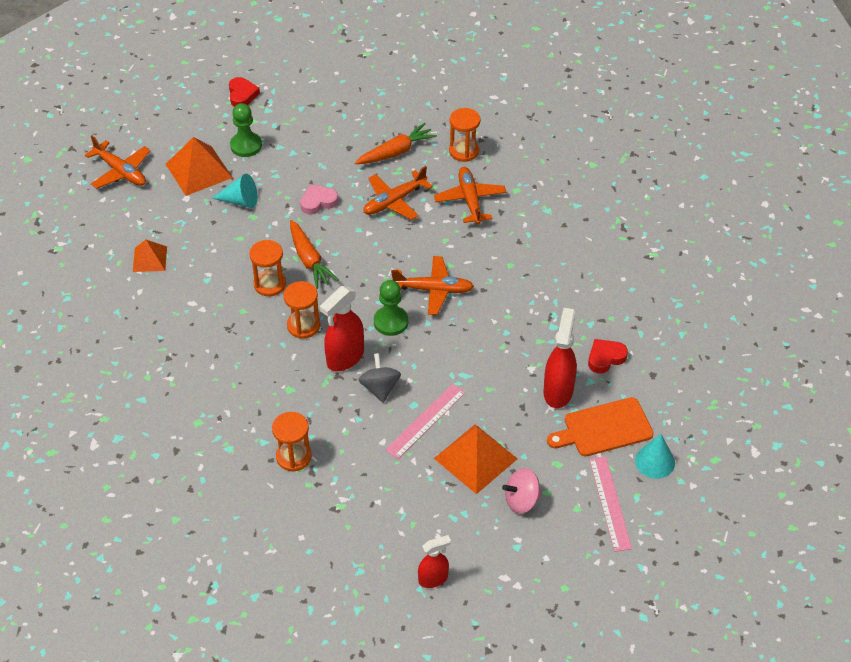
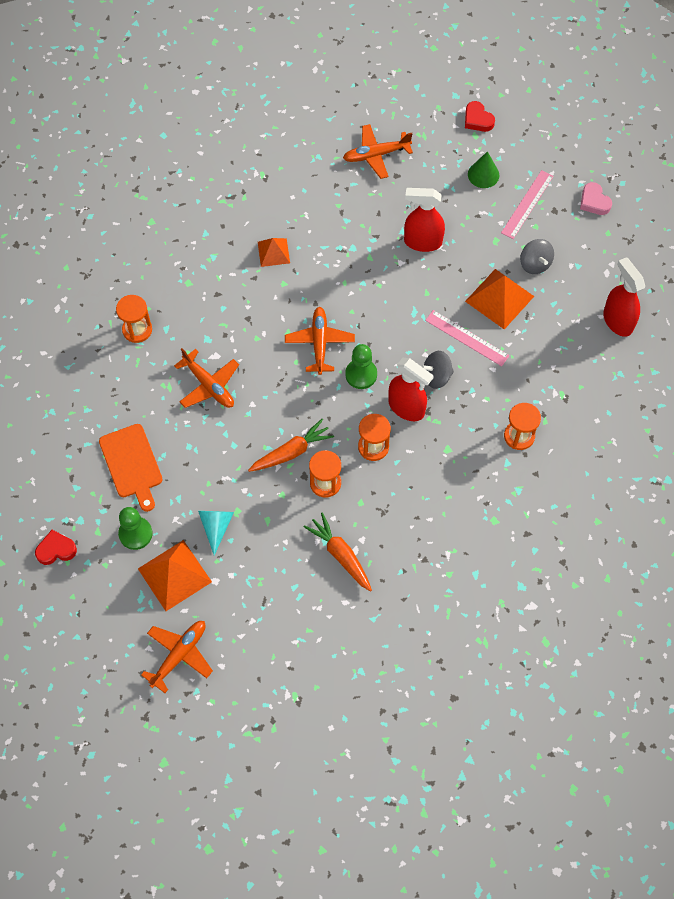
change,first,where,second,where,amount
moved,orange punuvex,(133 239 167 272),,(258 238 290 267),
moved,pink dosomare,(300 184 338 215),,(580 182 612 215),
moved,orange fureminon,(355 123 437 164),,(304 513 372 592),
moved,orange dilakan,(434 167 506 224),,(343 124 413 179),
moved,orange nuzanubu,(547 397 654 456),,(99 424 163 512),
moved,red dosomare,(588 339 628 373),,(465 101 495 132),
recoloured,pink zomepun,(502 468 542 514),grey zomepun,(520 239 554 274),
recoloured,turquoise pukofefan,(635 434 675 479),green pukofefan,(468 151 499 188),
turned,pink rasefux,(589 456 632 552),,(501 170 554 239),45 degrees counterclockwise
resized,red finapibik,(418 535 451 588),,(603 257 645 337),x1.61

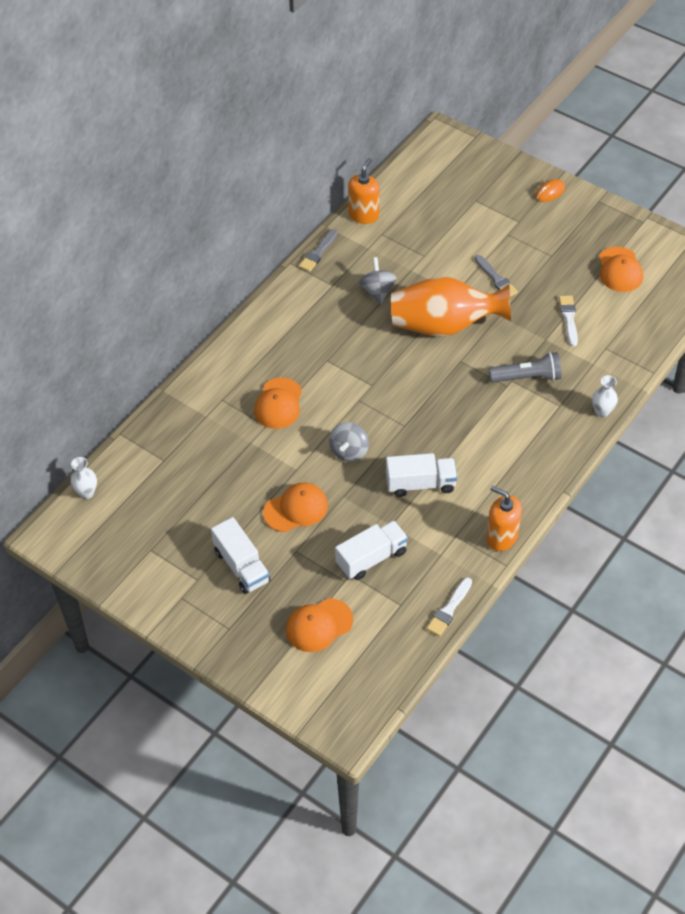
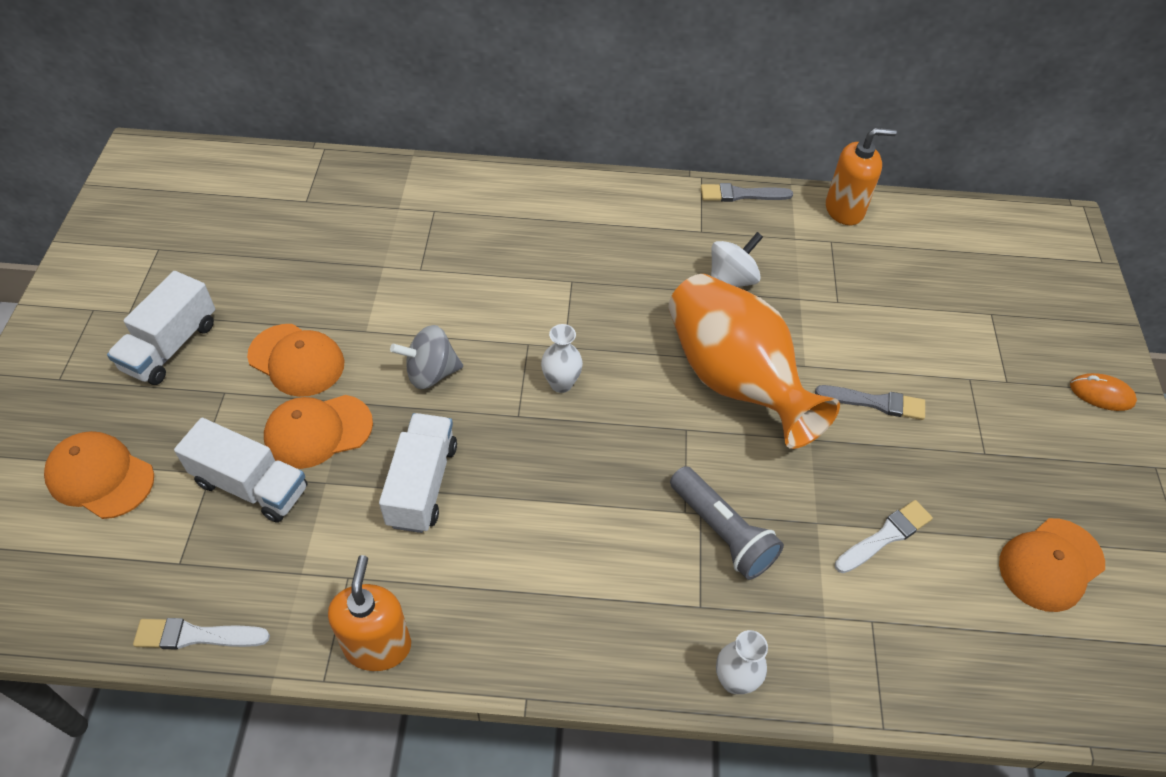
change,first,where,second,where,amount
moved,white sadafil,(71 457 97 499),,(541 324 583 393),
moved,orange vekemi,(254 378 302 429),,(264 395 373 469),
recoloured,grey zomepun,(359 257 397 304),white zomepun,(711 232 763 287),
turned,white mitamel,(386 453 457 497),,(379 413 457 533),135 degrees counterclockwise
turned,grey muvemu,(475 255 518 297),,(815 385 925 420),105 degrees counterclockwise

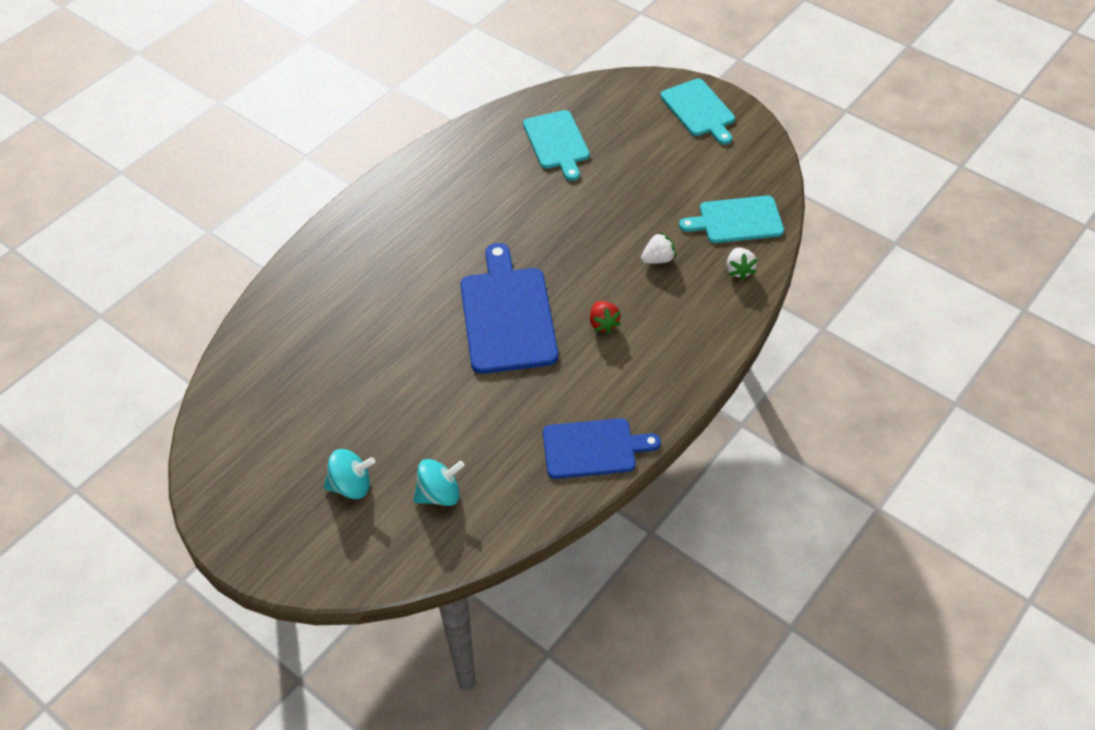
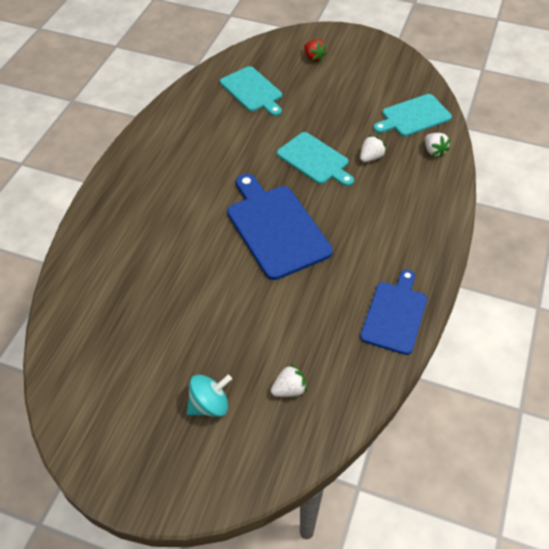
change,first,where,second,where,amount
moved,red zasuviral,(590 301 621 334),,(304 39 327 62),
moved,turquoise nuzanubu,(660 78 735 145),,(277 132 354 186),
replaced,turquoise zomepun,(413 459 465 506),white zasuviral,(271 364 307 397),
turned,blue nuzanubu,(543 418 661 479),,(360 269 427 355),45 degrees counterclockwise

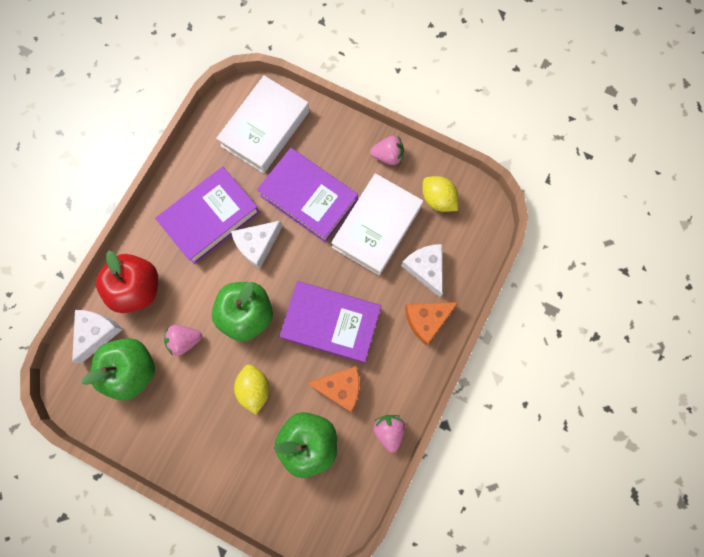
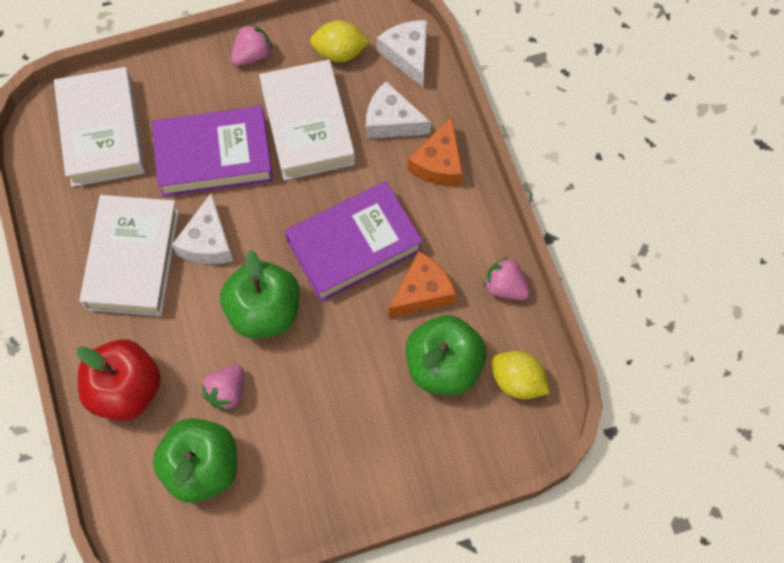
change,first,where,second,where,amount
moved,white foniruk,(72 310 123 363),,(377 20 427 87),
moved,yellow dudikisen,(234 364 270 415),,(491 351 550 399),
recoloured,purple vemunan,(155 167 260 264),white vemunan,(80 195 179 316),

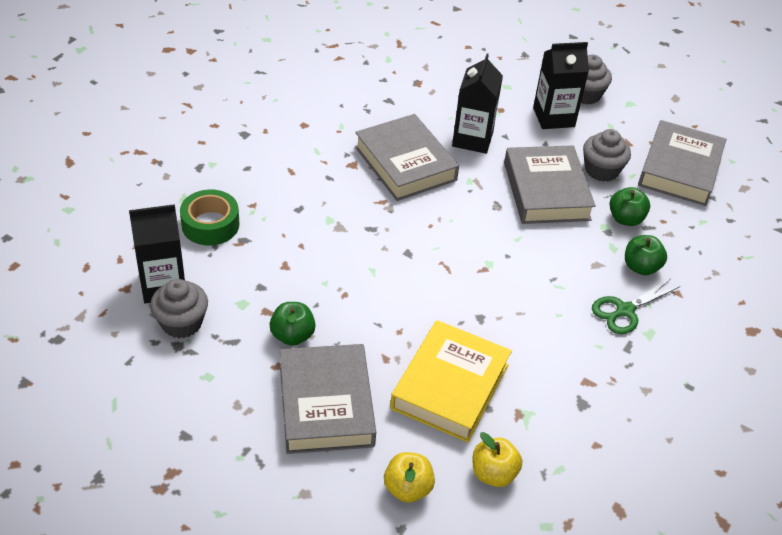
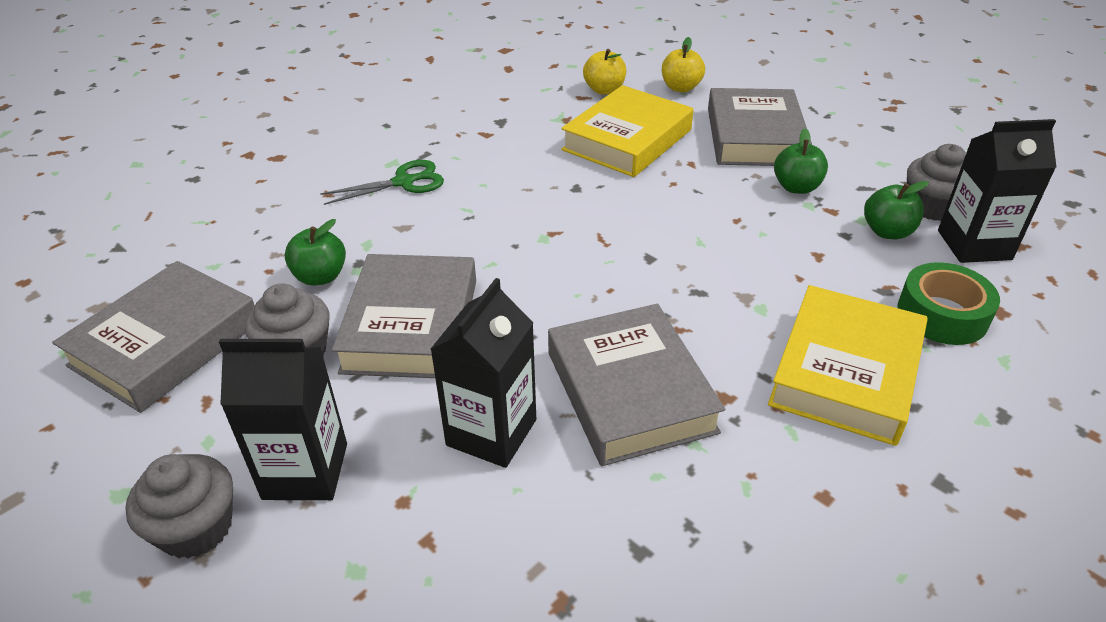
change,first,where,second,where,amount
added,,,yellow vemunan,(768 285 928 446),
moved,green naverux,(625 235 667 275),,(864 181 929 239),

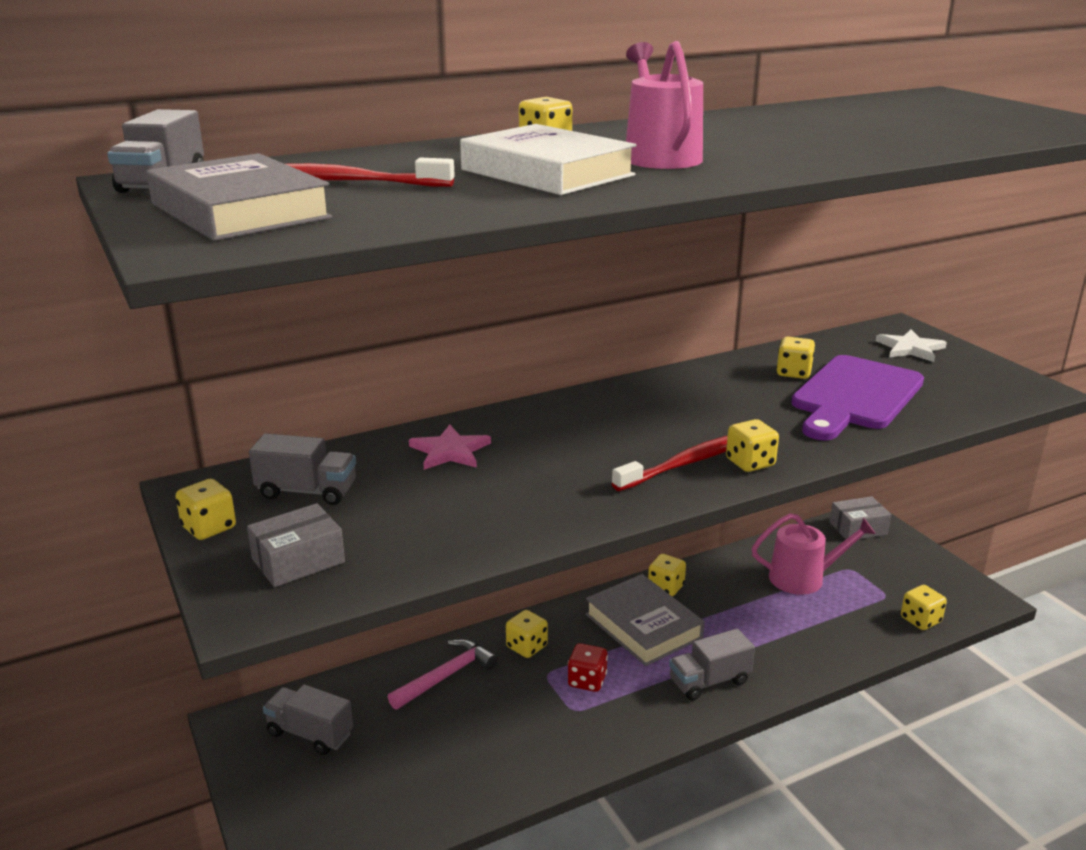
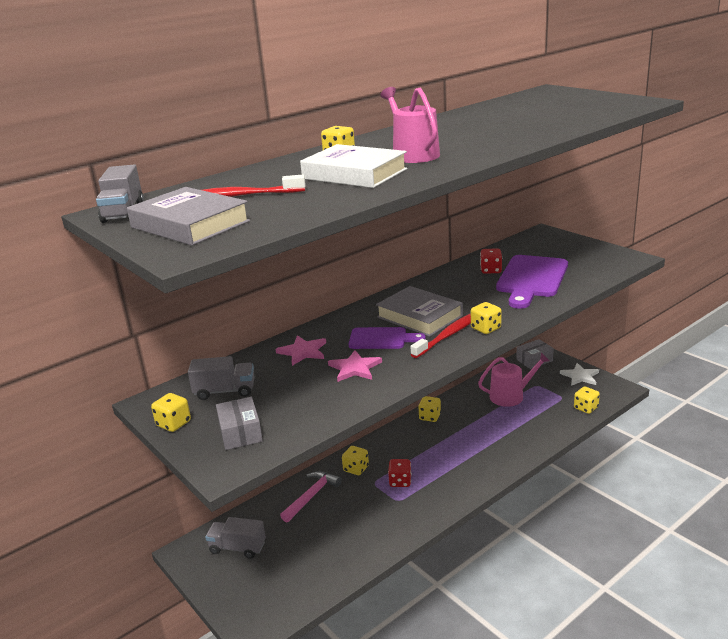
change,first,where,second,where,amount
removed,grey mitamel,(669 629 755 701),,,
added,,,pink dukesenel,(328 350 382 382),
added,,,purple nuzanubu,(348 327 426 349),
moved,grey vemunan,(586 574 705 666),,(376 286 463 337),
moved,white dukesenel,(876 330 947 362),,(560 363 599 386),
recoloured,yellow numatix,(776 337 815 379),red numatix,(480 248 502 274),
turned,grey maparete,(247 503 345 587),,(216 397 263 450),60 degrees counterclockwise

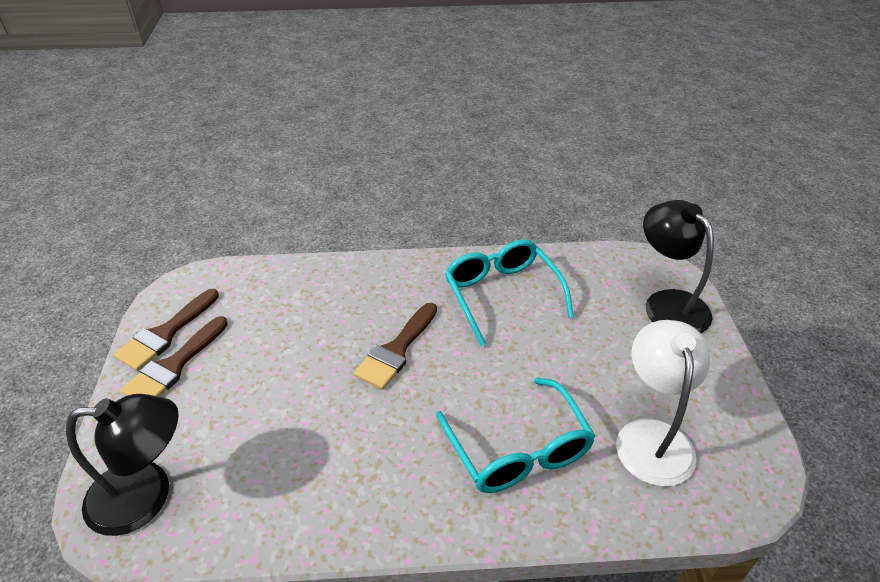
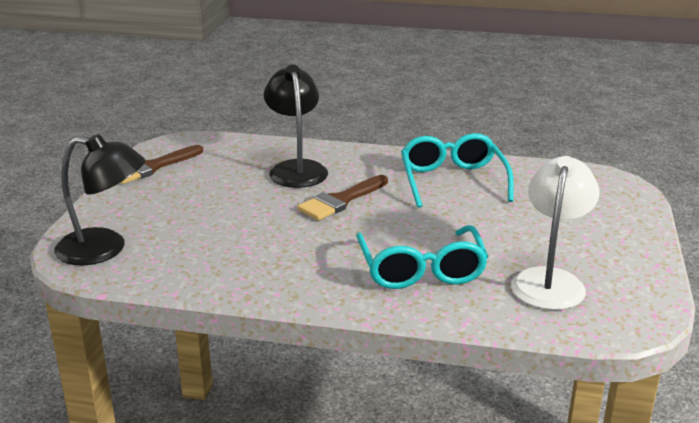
change,first,where,second,where,amount
removed,brown muvemu,(121 316 228 397),,,
moved,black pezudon,(643 200 714 333),,(264 65 328 188),

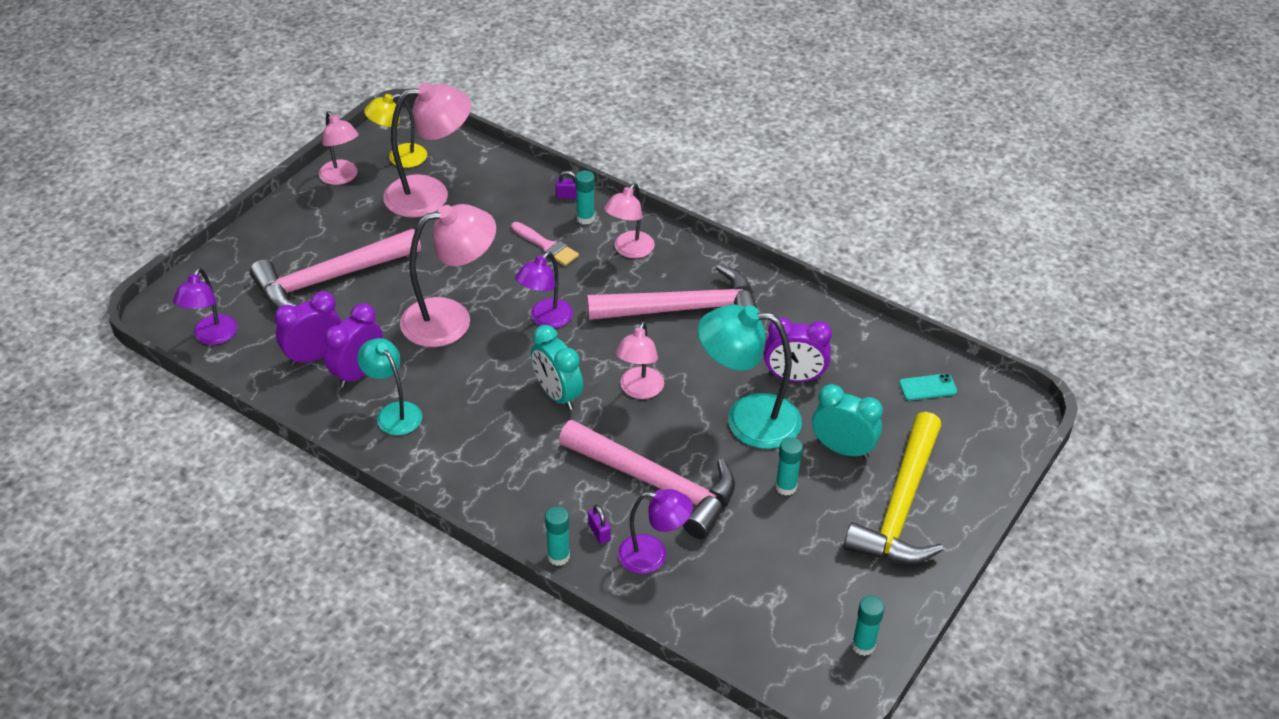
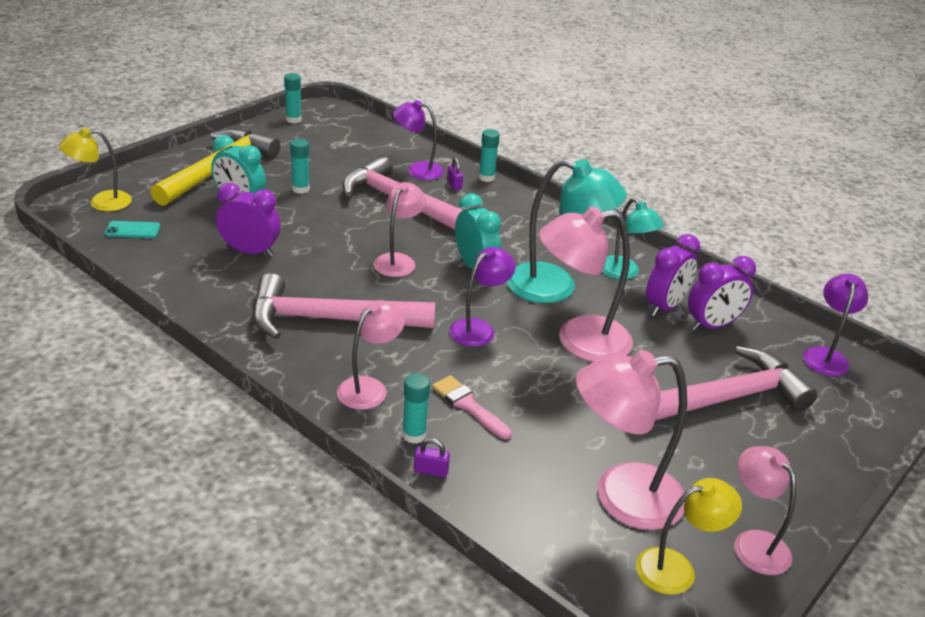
change,first,where,second,where,amount
added,,,yellow pezudon,(59 128 132 211),
moved,turquoise pezudon,(698 305 802 449),,(507 159 627 303),

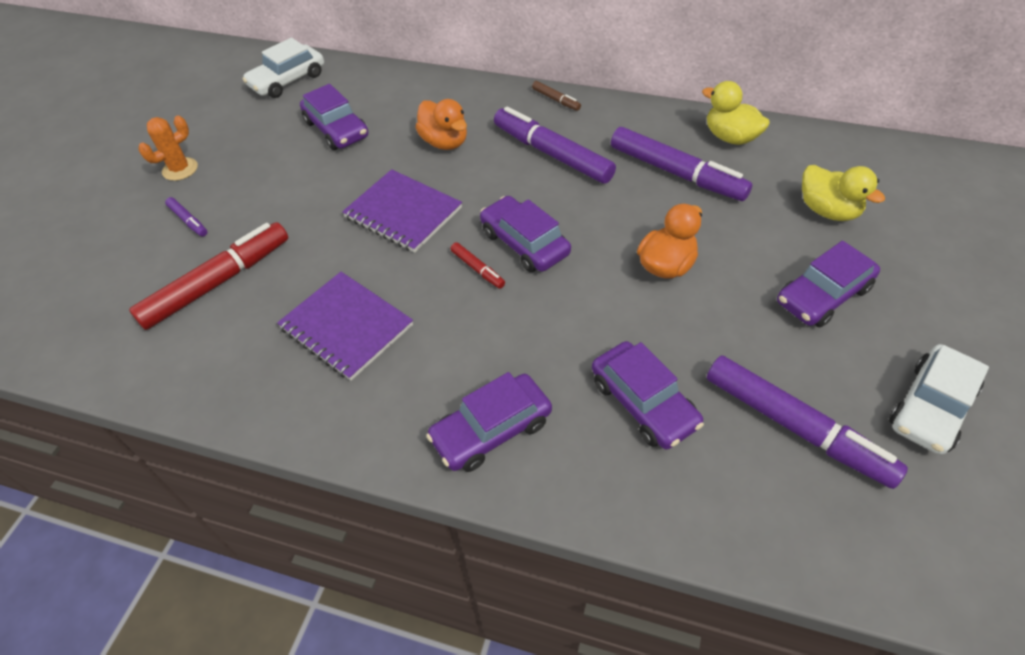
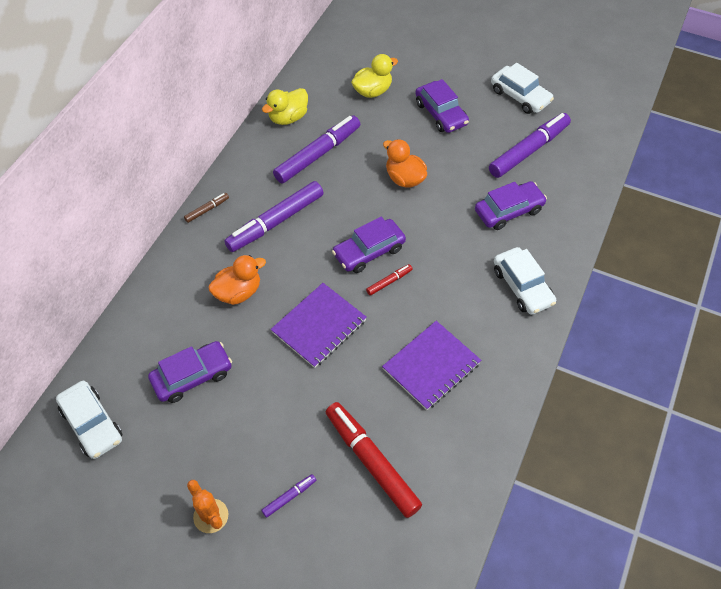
change,first,where,second,where,amount
recoloured,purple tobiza,(426 372 552 472),white tobiza,(494 247 556 315),

